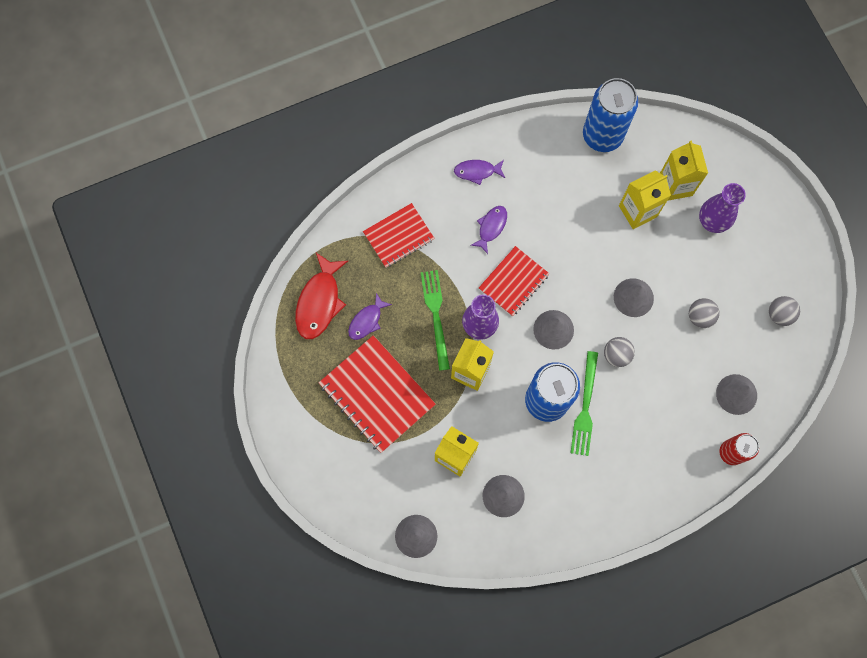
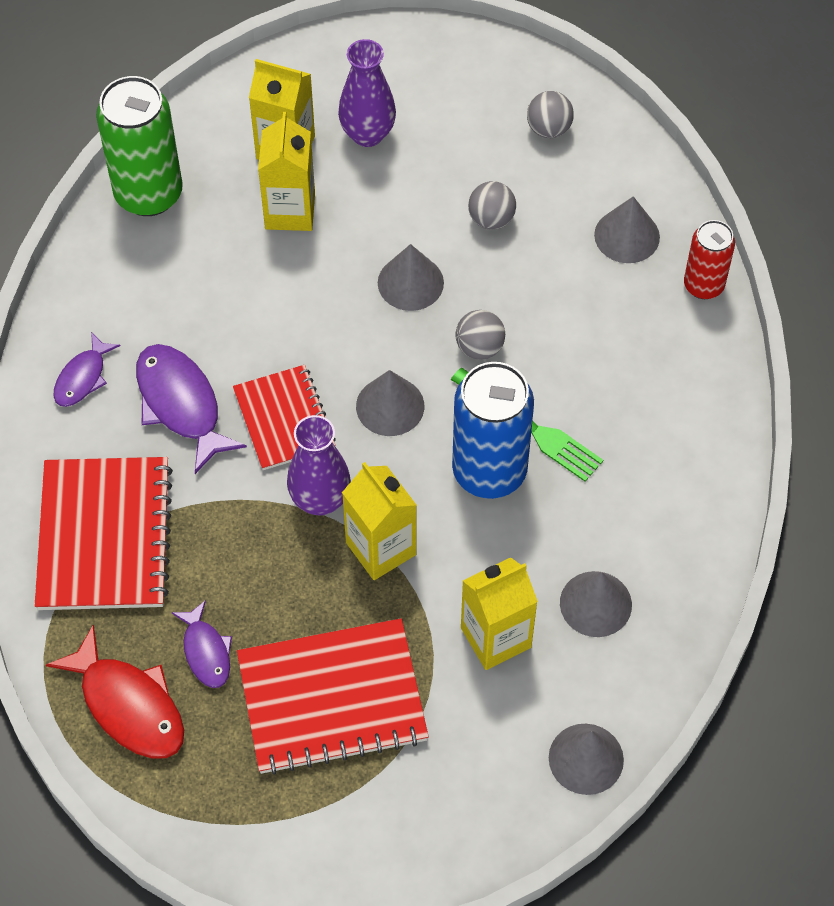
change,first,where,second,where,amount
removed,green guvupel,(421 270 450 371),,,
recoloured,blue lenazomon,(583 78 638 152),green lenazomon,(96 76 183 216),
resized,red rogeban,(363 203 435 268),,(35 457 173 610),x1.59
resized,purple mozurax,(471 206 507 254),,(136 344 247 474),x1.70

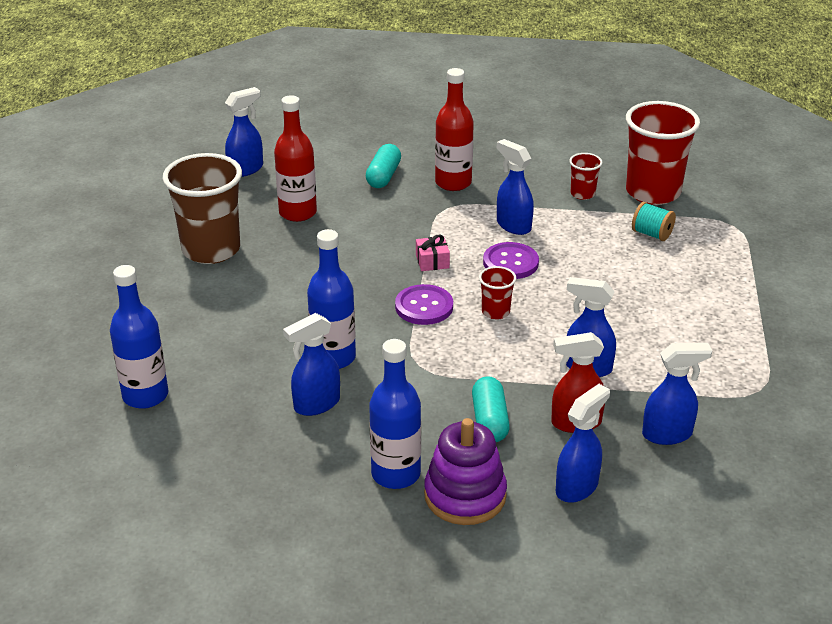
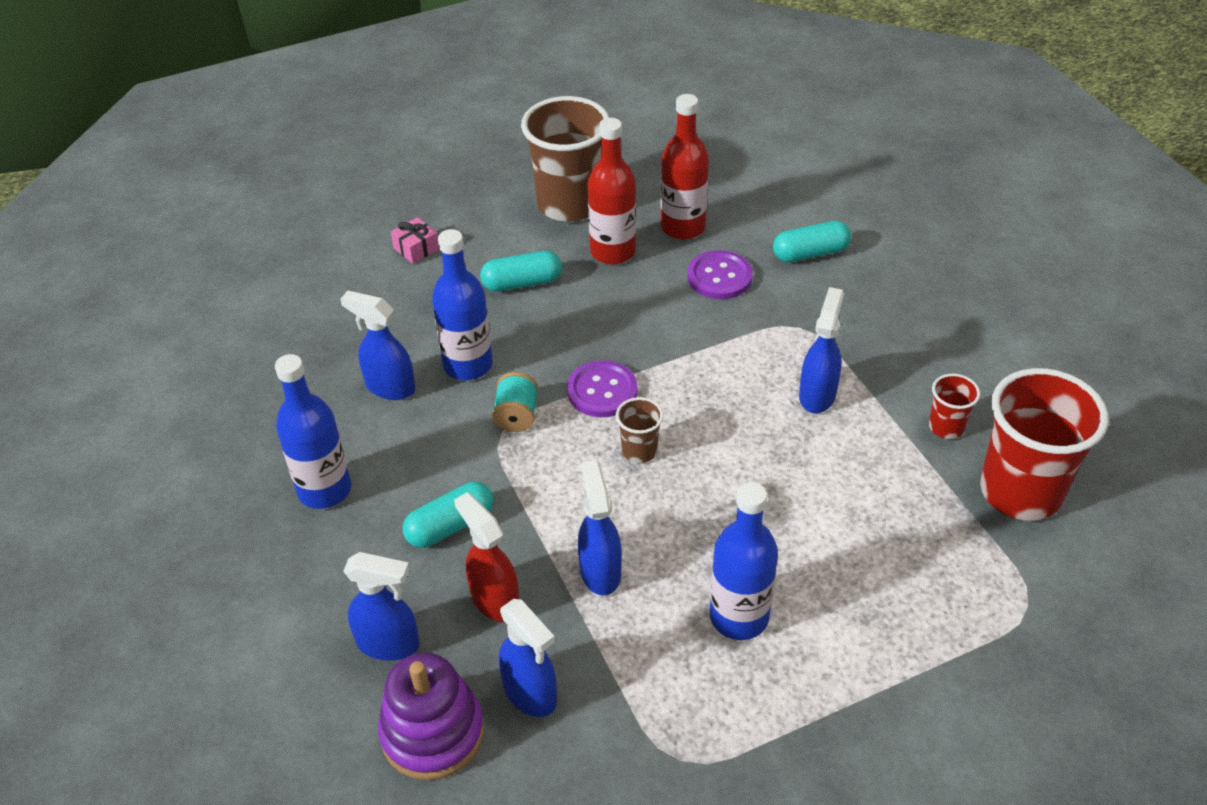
change,first,where,second,where,amount
removed,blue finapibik,(225 87 263 177),,,
added,,,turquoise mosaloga,(480 251 562 292),
moved,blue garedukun,(110 265 169 409),,(710 482 778 640),
moved,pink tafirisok,(416 235 450 271),,(391 217 439 264),
moved,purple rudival,(424 418 507 525),,(378 653 484 780),
moved,red garedukun,(435 68 474 191),,(588 118 636 264),
moved,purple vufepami,(483 242 539 279),,(687 250 753 299),
moved,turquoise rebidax,(632 202 676 241),,(492 372 538 432),
recoloured,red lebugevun,(479 266 516 320),brown lebugevun,(616 397 664 463),

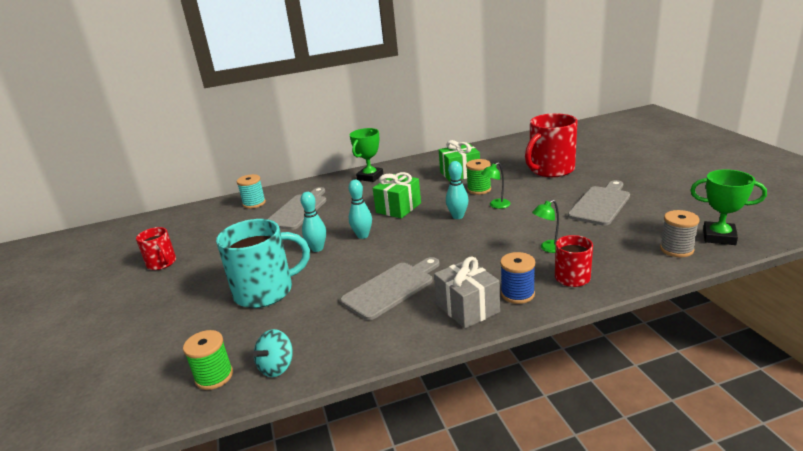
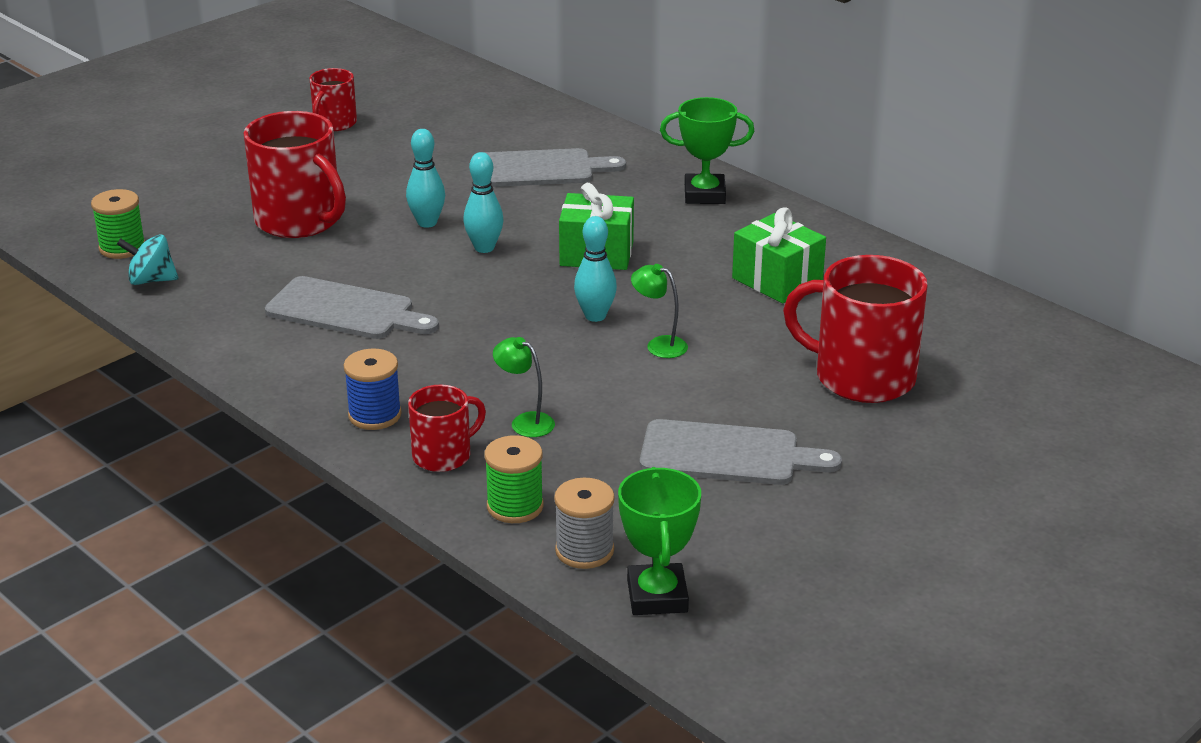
change,first,where,second,where,amount
removed,turquoise rebidax,(237 174 266 209),,,
removed,grey tafirisok,(434 257 500 329),,,
moved,green rebidax,(466 159 491 195),,(485 435 544 523),
recoloured,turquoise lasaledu,(216 219 310 308),red lasaledu,(244 111 346 238),

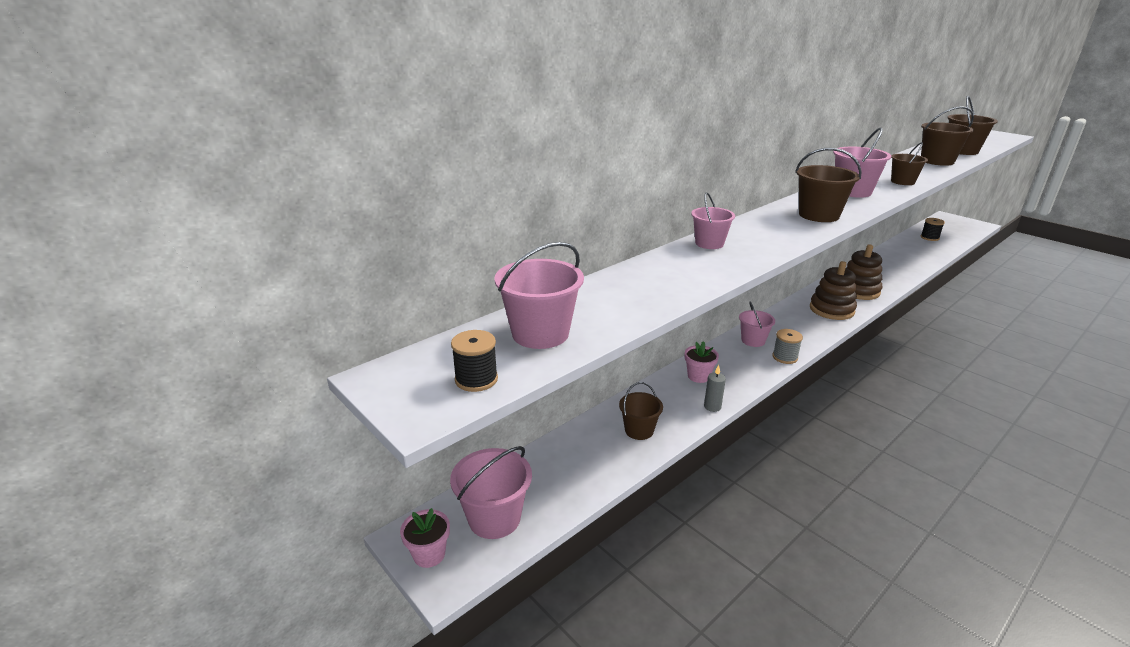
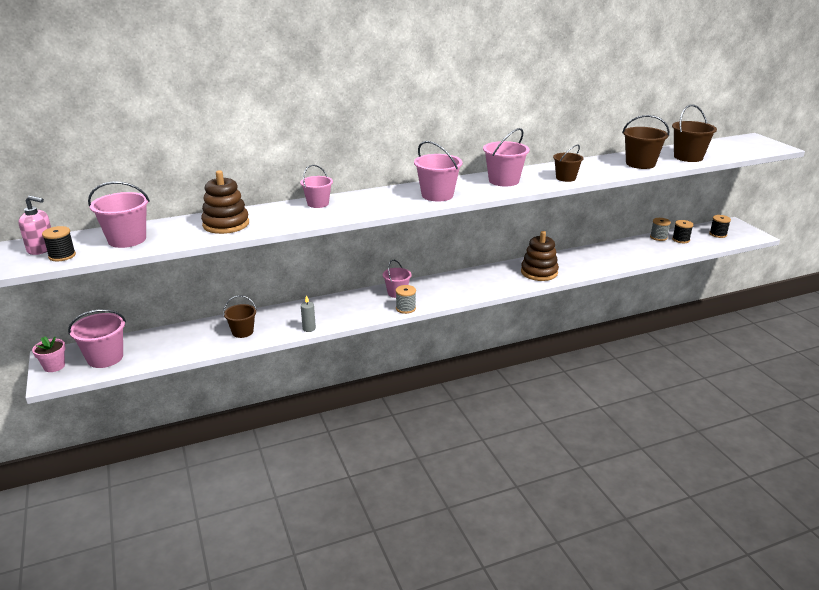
change,first,where,second,where,amount
removed,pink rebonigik,(685 341 719 383),,,
added,,,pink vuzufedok,(18 196 51 255),
added,,,grey rebidax,(650 218 671 241),
added,,,black rebidax,(709 215 731 238),
moved,brown rudival,(810 261 857 320),,(201 170 249 234),
recoloured,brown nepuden,(795 148 862 222),pink nepuden,(414 141 462 201),

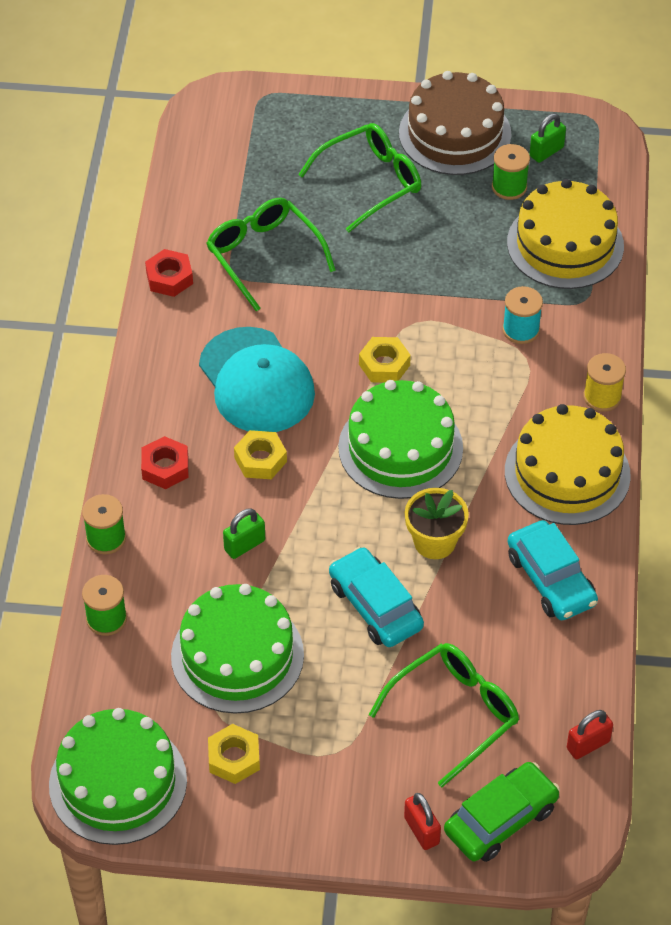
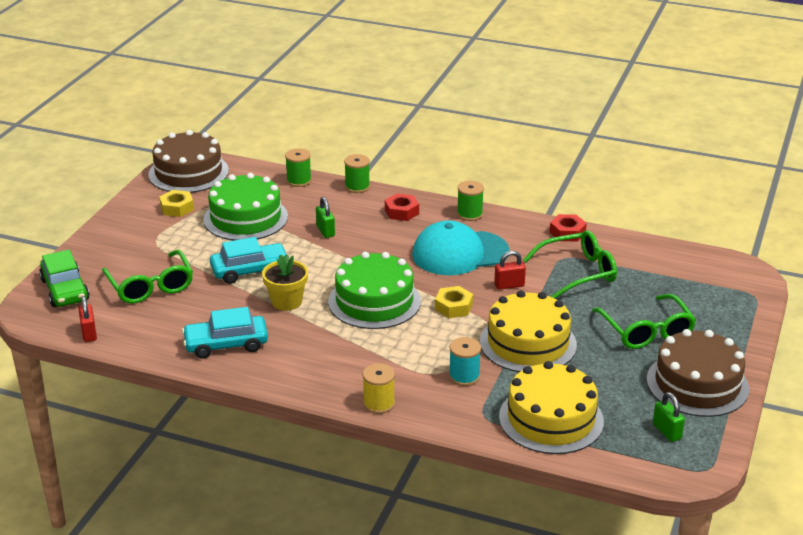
change,first,where,second,where,amount
removed,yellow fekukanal,(234 430 287 479),,,
moved,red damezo,(404 793 441 850),,(494 251 526 290),
moved,green rebidax,(492 144 530 200),,(457 181 484 221),
moved,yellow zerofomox,(505 404 631 525),,(480 290 577 372),
recoloured,green zerofomox,(49 708 187 845),brown zerofomox,(148 130 229 193),

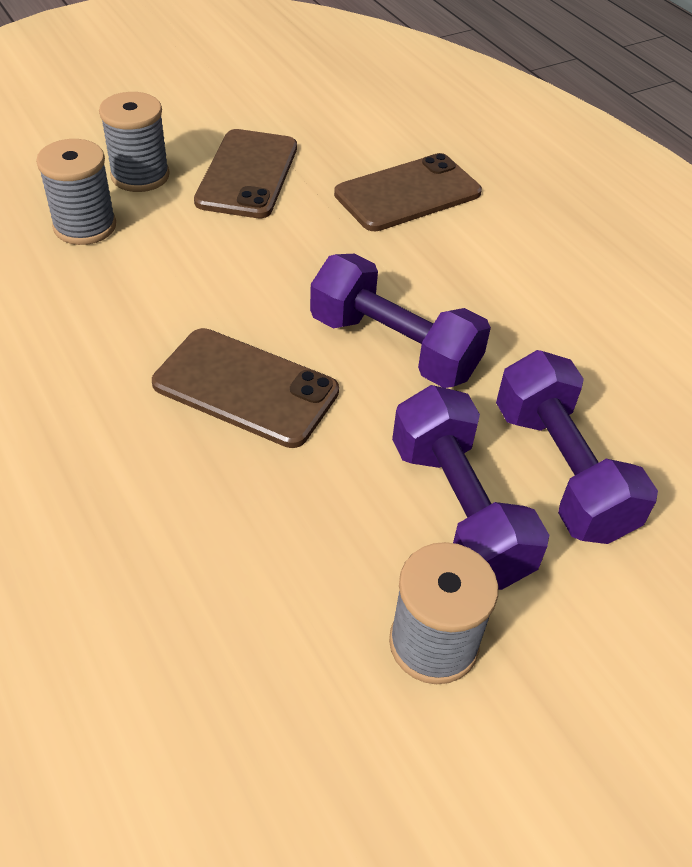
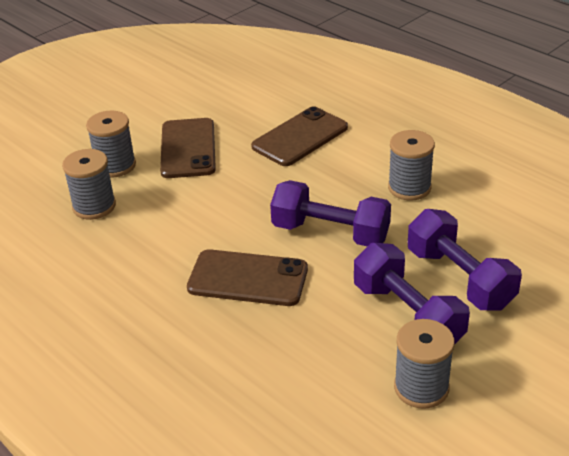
change,first,where,second,where,amount
added,,,grey rebidax,(388 130 435 201),

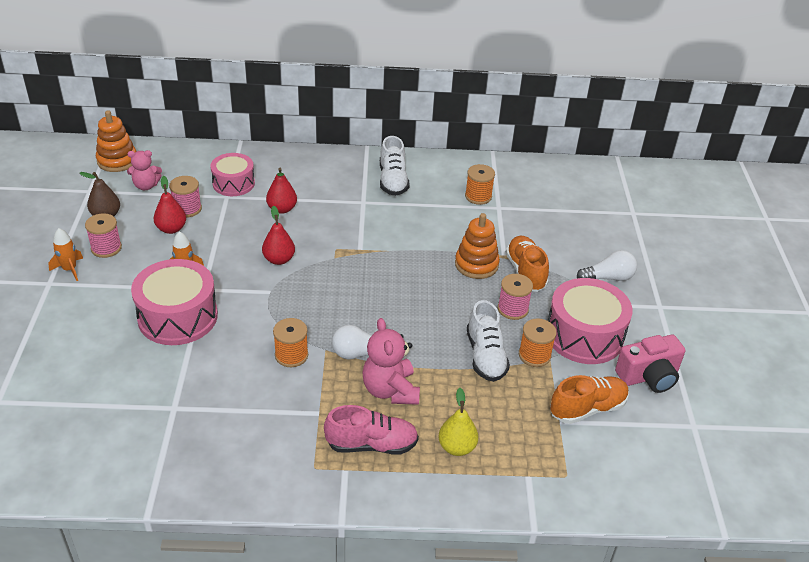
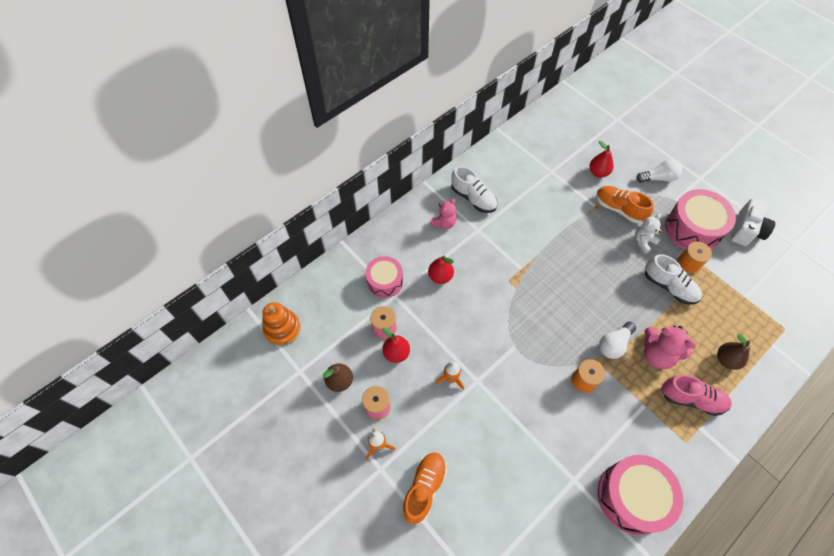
change,first,where,second,where,amount
removed,orange rudival,(455 213 500 279),,,
removed,orange rebidax,(465 164 495 205),,,
moved,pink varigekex,(127 150 162 190),,(430 199 457 229),
moved,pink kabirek,(131 259 218 345),,(598 455 683 535),
moved,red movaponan,(262 206 295 265),,(589 141 614 178),
moved,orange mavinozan,(550 375 629 424),,(402 452 447 524),
replaced,pink rebidax,(498 274 533 320),white varigekex,(635 214 662 254),
recoloured,yellow movaponan,(438 388 478 456),brown movaponan,(717 333 750 370),
recoloured,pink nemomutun,(615 335 685 393),white nemomutun,(731 198 776 246),
turned,pink mavinozan,(324 405 419 455),,(661 375 732 416),60 degrees clockwise
turned,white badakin,(577 250 637 281),,(636 159 682 183),45 degrees clockwise

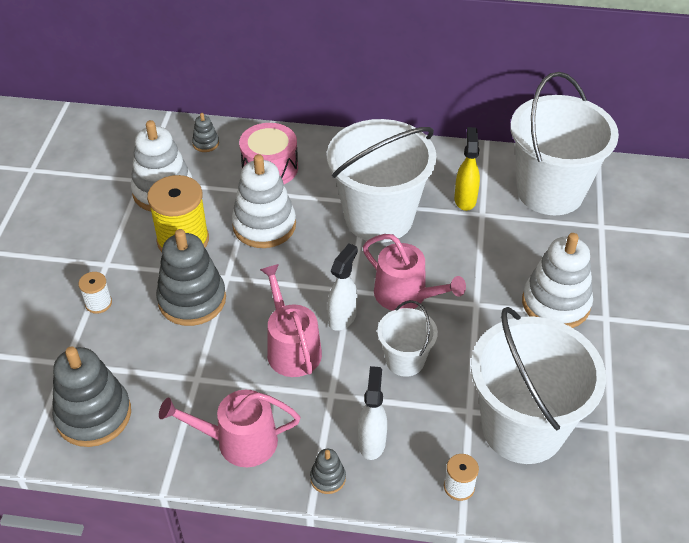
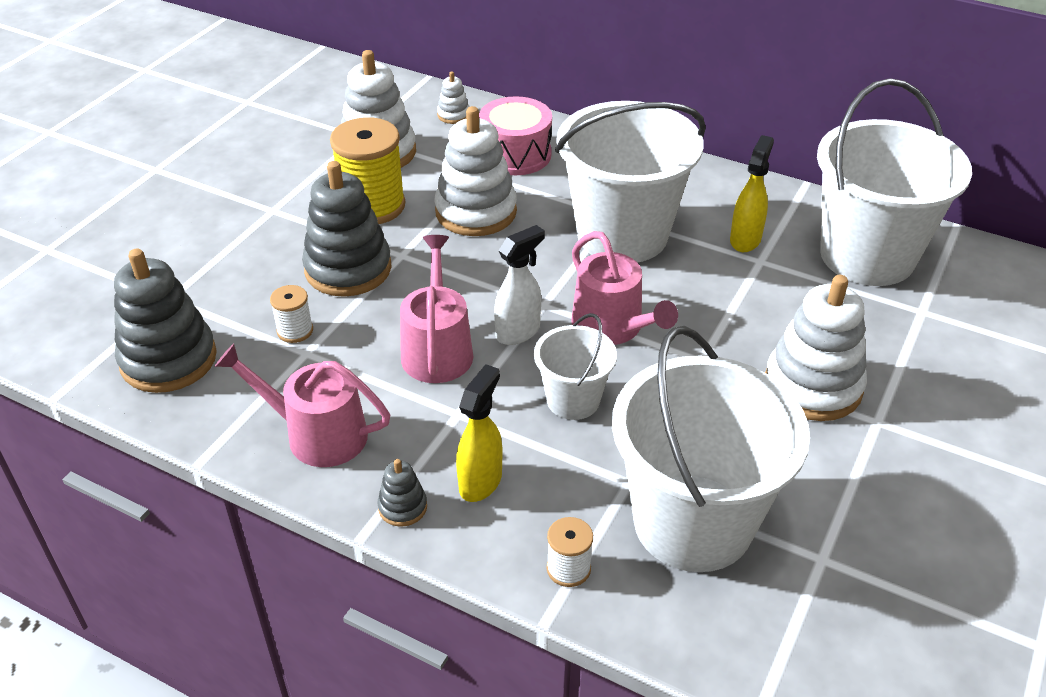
change,first,where,second,where,amount
moved,white rebidax,(78 272 112 314),,(270 285 313 343),
recoloured,grey rudival,(192 113 219 152),white rudival,(437 71 470 124),
recoloured,white finapibik,(358 366 387 460),yellow finapibik,(456 364 502 502),

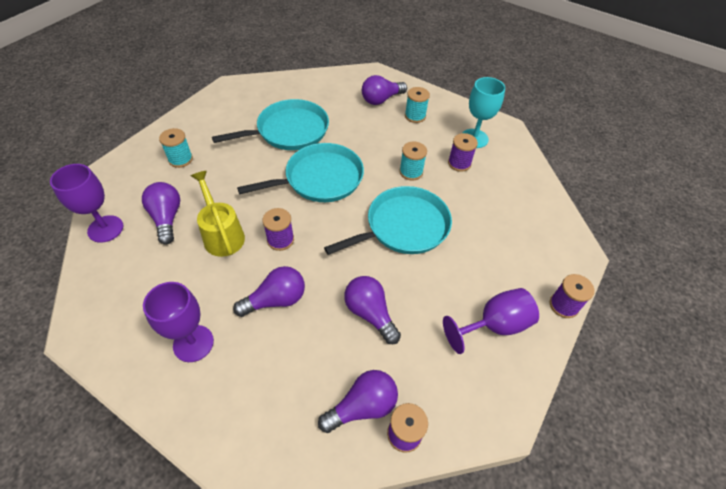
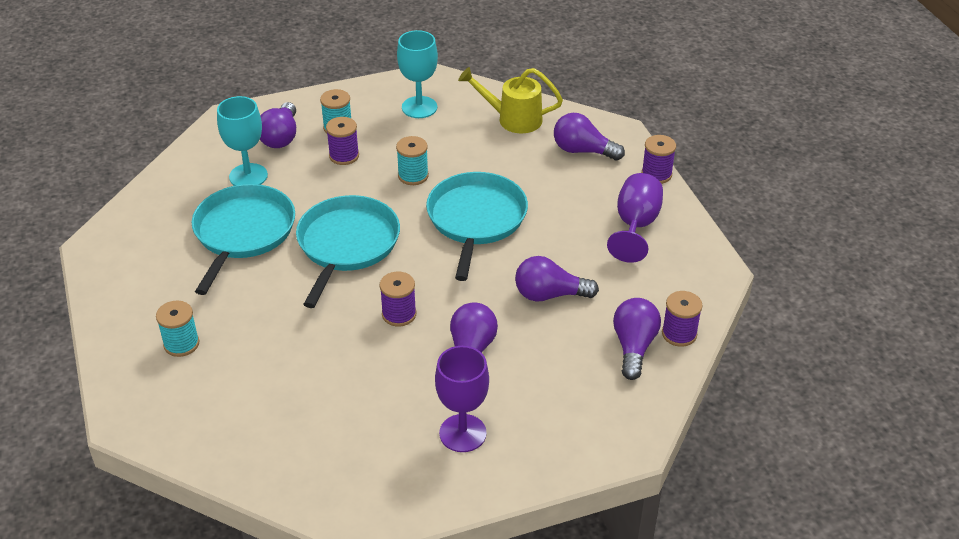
change,first,where,second,where,amount
removed,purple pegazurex,(50 164 123 243),,,
added,,,turquoise pegazurex,(217 96 268 186),
moved,purple badakin,(142 182 180 244),,(554 113 625 161),
moved,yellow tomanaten,(191 171 245 257),,(458 67 563 133),
moved,purple rebidax,(448 133 478 172),,(326 117 359 165),

